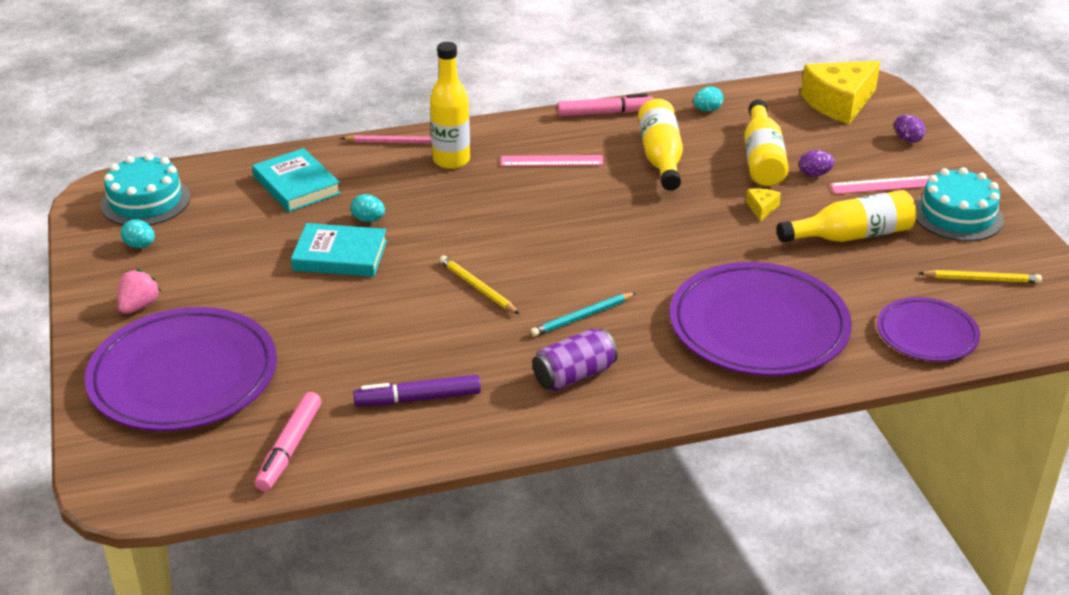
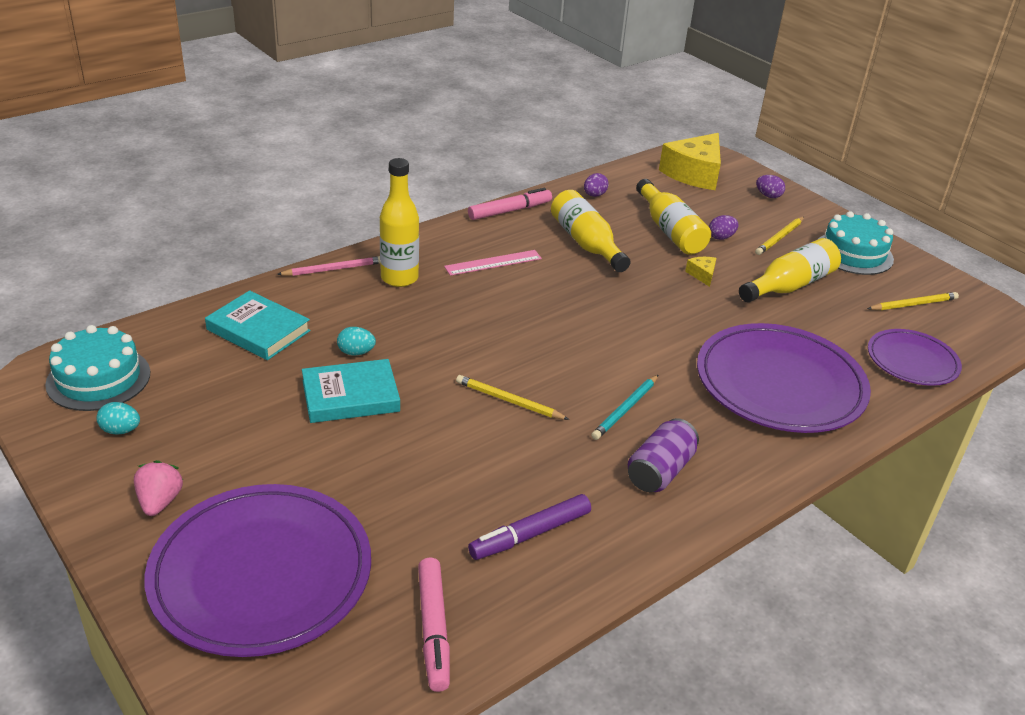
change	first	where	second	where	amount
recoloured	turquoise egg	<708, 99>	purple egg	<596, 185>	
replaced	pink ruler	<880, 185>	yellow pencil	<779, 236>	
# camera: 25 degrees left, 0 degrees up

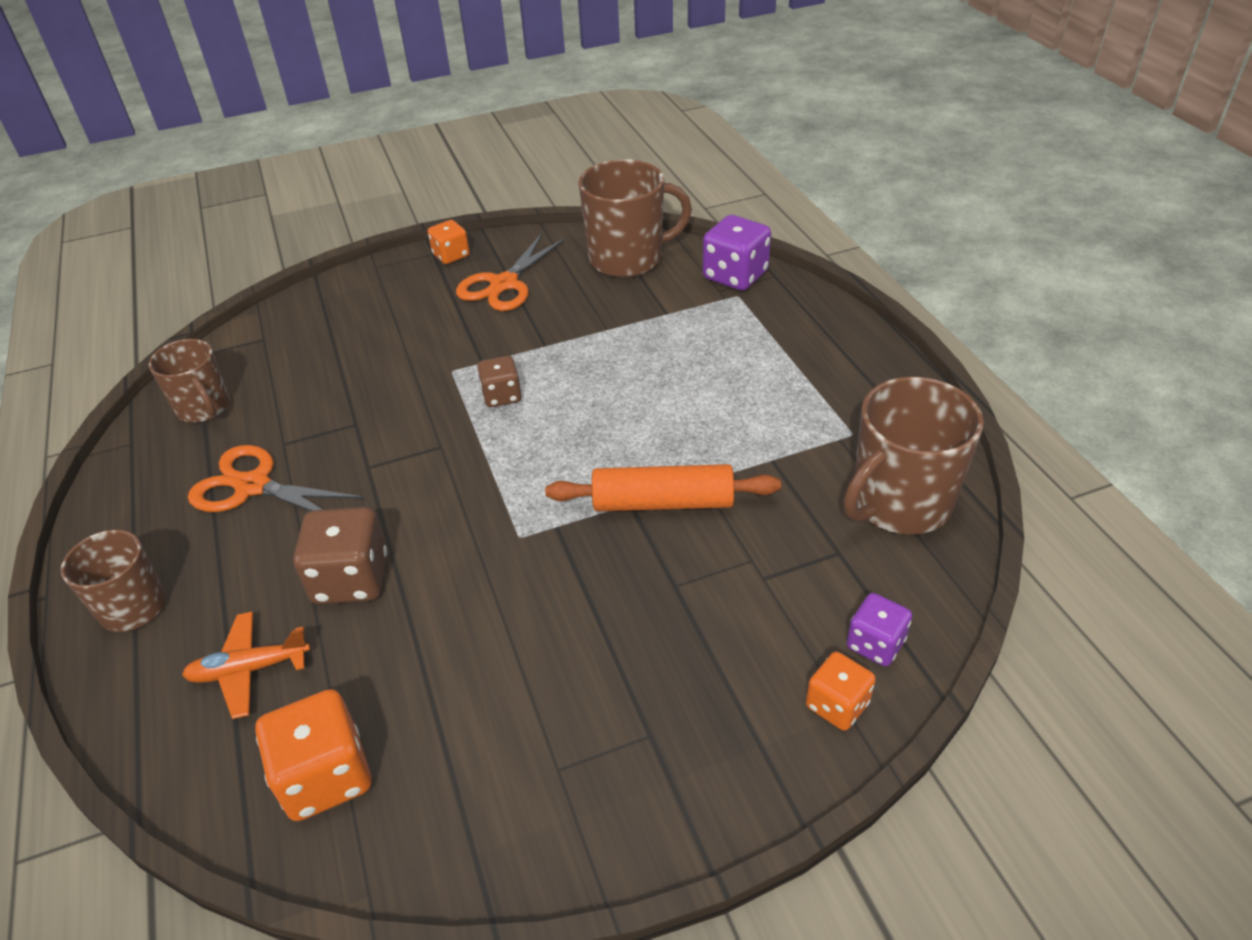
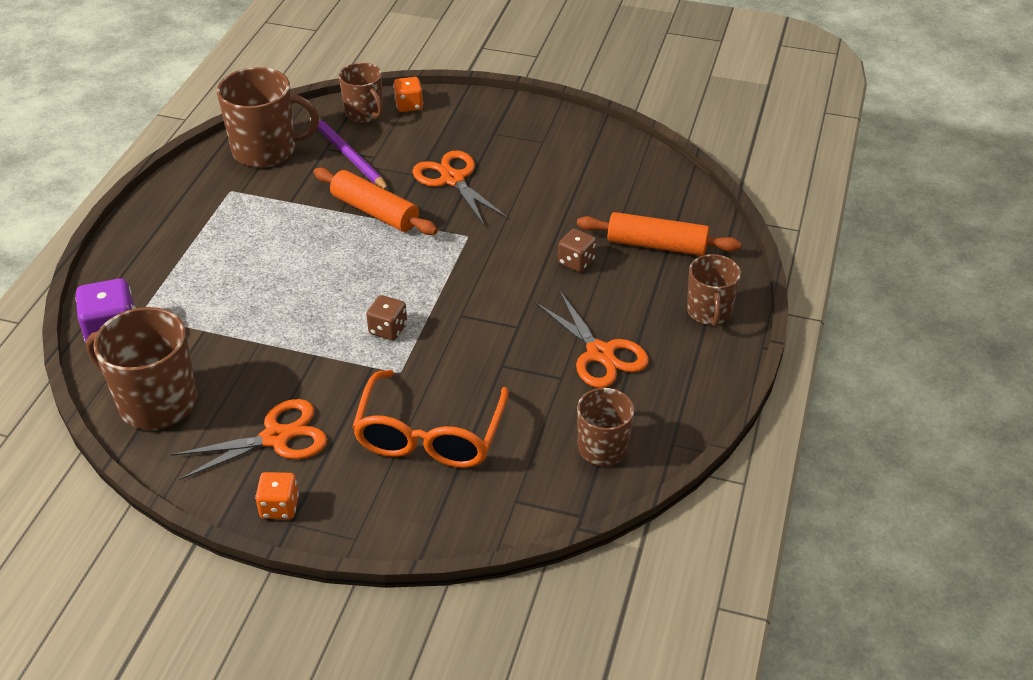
change	first	where	second	where	amount
replaced	orange plane	<246, 665>	orange rolling pin	<659, 234>	
removed	orange dice	<313, 755>			
resized	brown dice	<340, 555>		<577, 250>	x0.62
replaced	purple dice	<879, 629>	brown mug	<361, 93>	
added			purple pencil	<349, 154>	
added			orange glasses	<430, 419>	
added			orange scissors	<460, 188>	
# camera: 145 degrees left, 0 degrees up

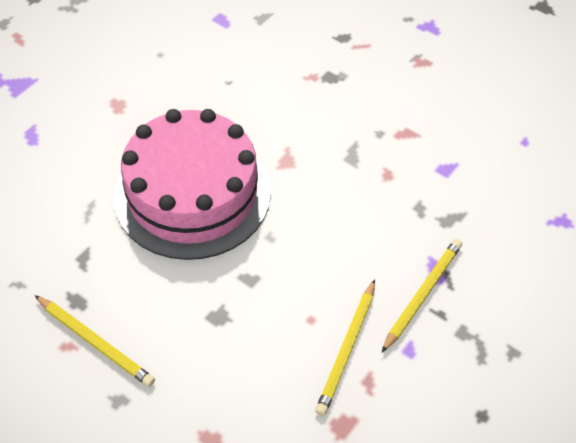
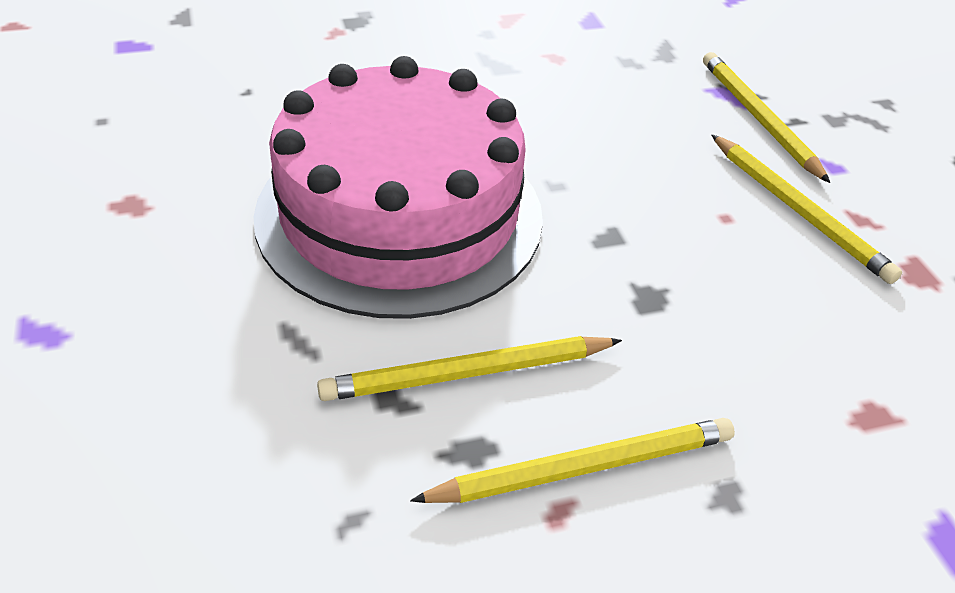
change	first	where	second	where	amount
added			yellow pencil	<469, 368>	
# camera: 55 degrees left, 10 degrees down

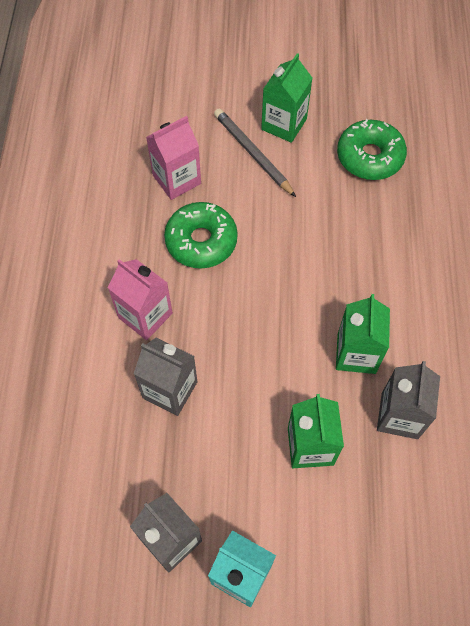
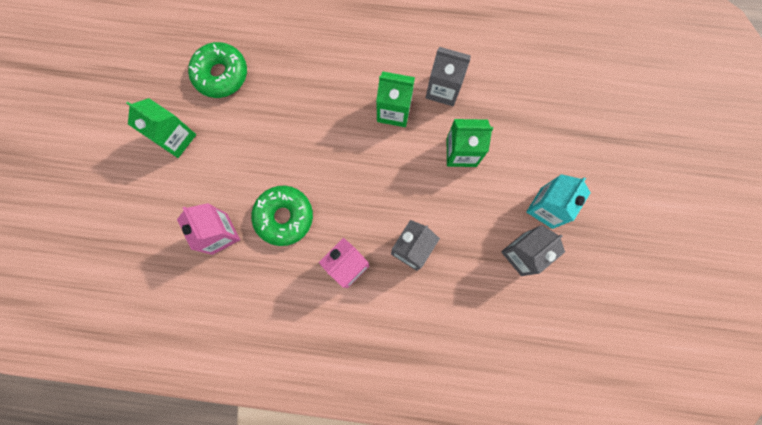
change	first	where	second	where	amount
removed	grey pencil	<255, 153>			
# camera: 85 degrees left, 15 degrees up

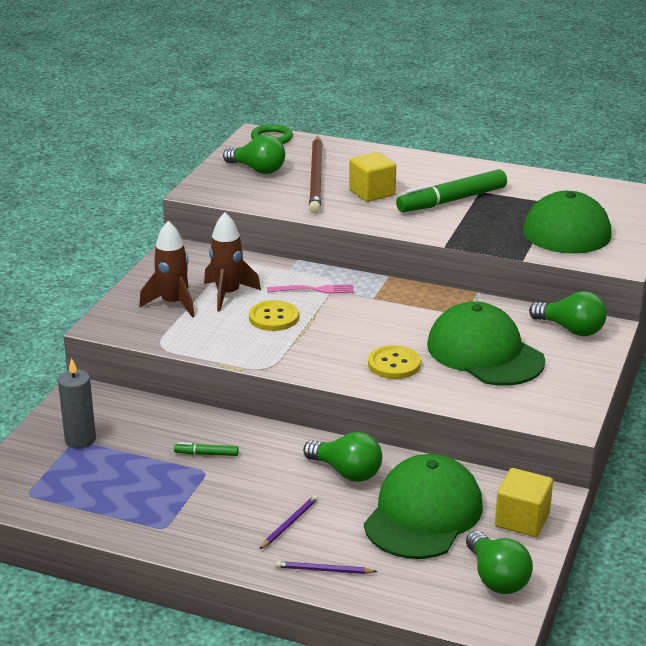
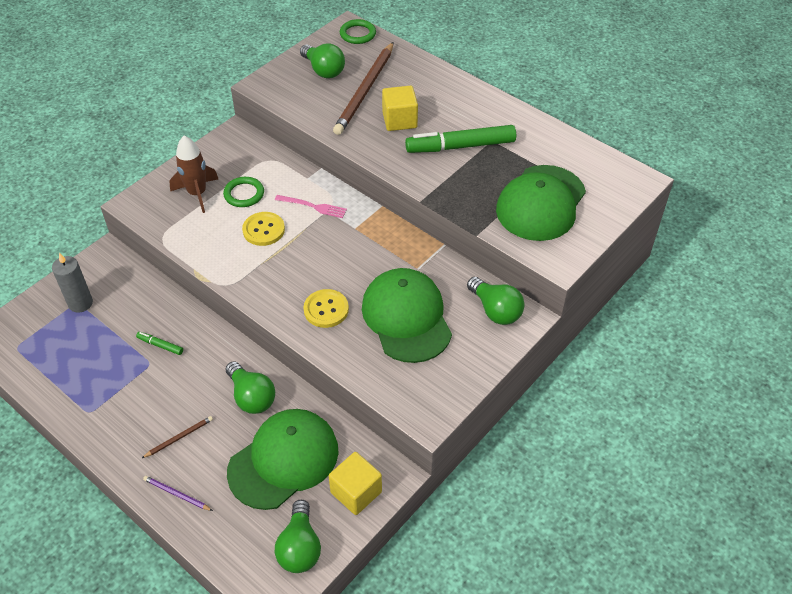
change	first	where	second	where	amount
replaced	brown rocket	<232, 261>	green ring	<243, 192>	
recoloured	purple pencil	<289, 522>	brown pencil	<177, 437>	
# camera: 20 degrees right, 20 degrees up

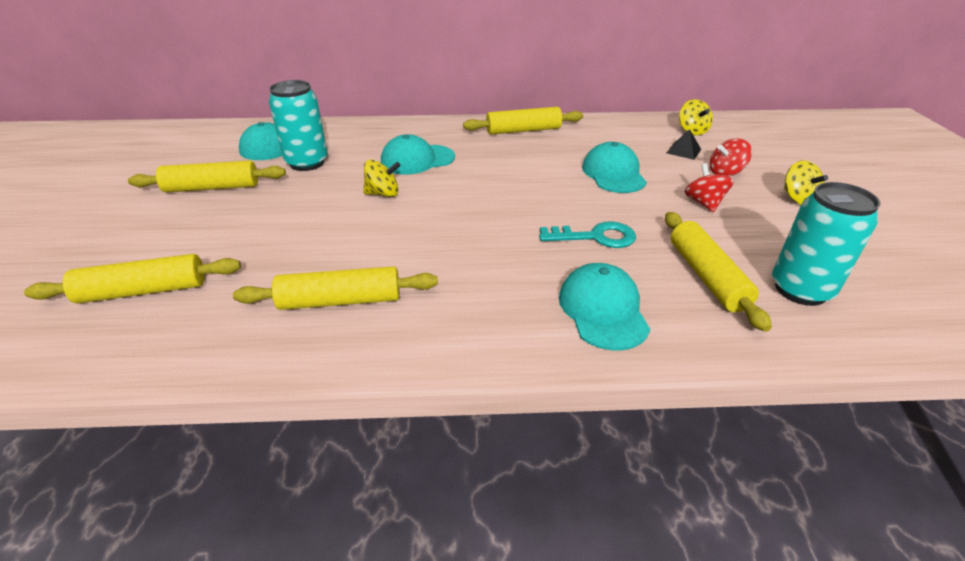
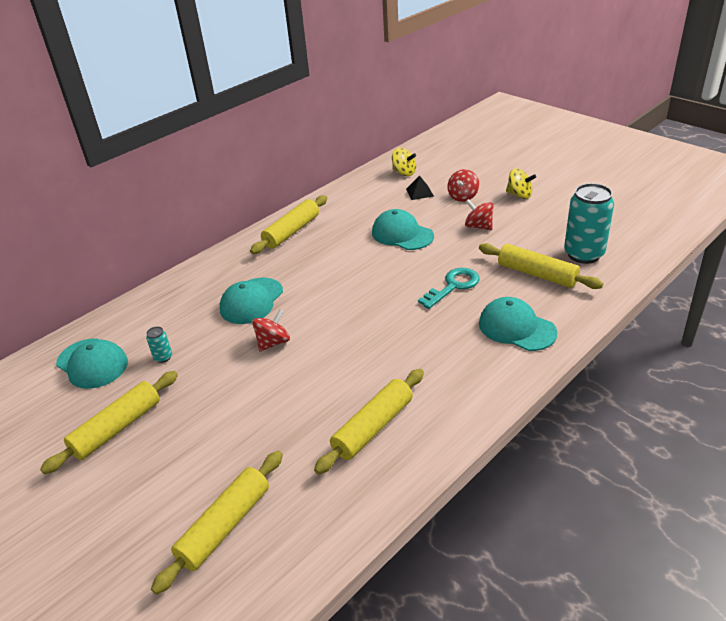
change	first	where	second	where	amount
resized	turquoise can	<298, 125>		<159, 345>	x0.43
recoloured	yellow spinning top	<382, 178>	red spinning top	<271, 330>	
# camera: 40 degrees left, 0 degrees up

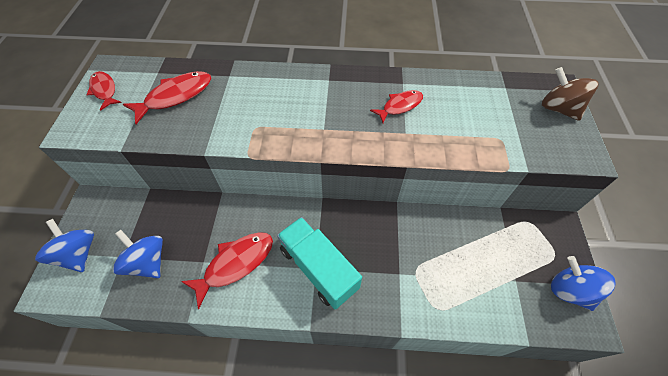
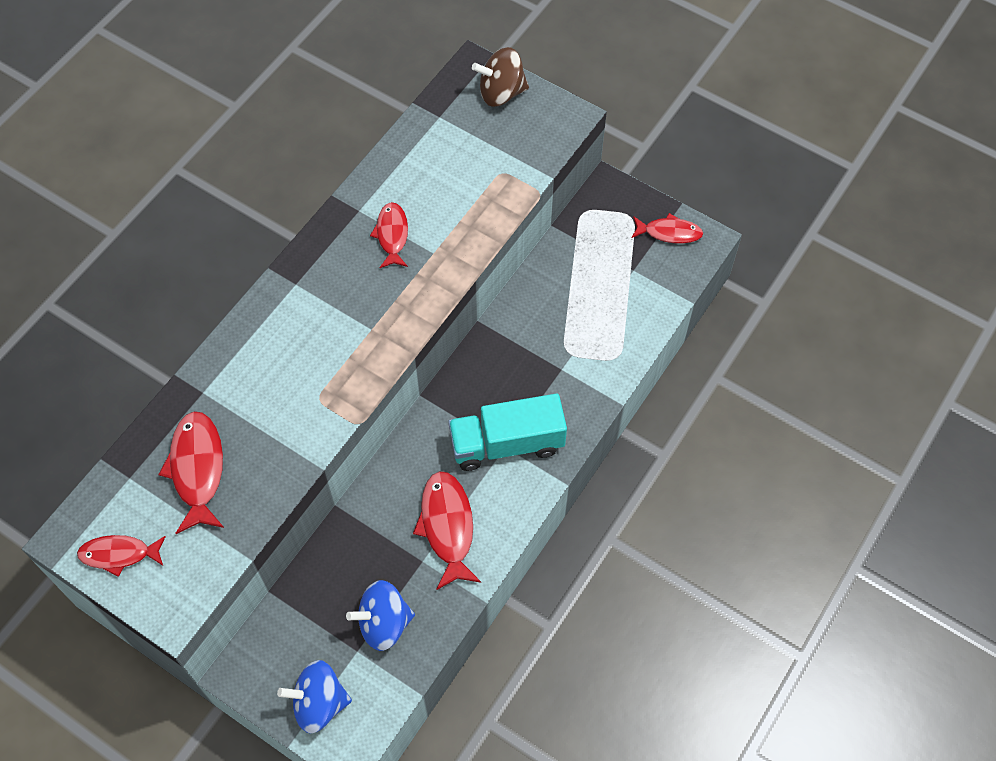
change	first	where	second	where	amount
replaced	blue spinning top	<583, 283>	red fish	<667, 228>	
# camera: 60 degrees left, 5 degrees up

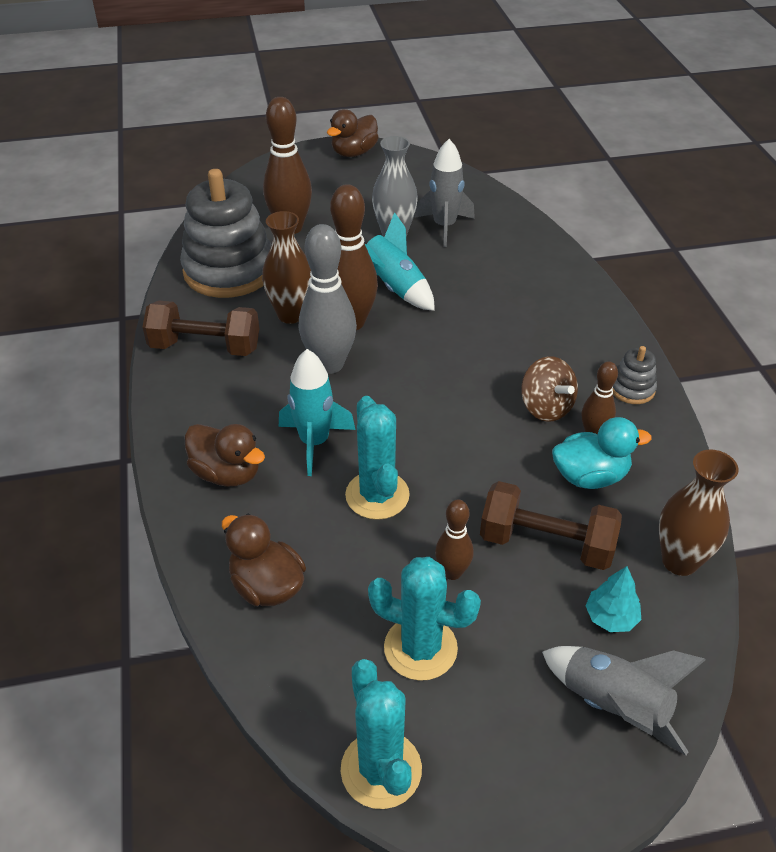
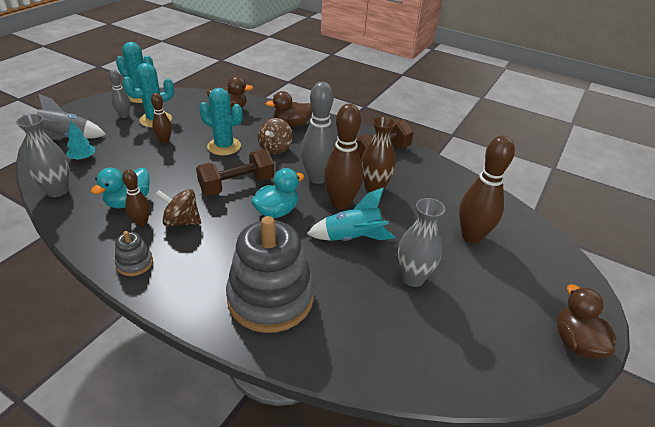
change	first	where	second	where	amount
moved	grey stacking toy	<225, 233>		<270, 274>	
replaced	turquoise rocket	<317, 412>	brown spinning top	<275, 136>	
removed	grey rocket	<444, 193>			
moved	brown dumbbell	<551, 525>		<235, 173>	
recoloured	brown vase	<699, 513>	grey vase	<42, 155>	
added			grey bowling pin	<119, 94>	
added			turquoise duck	<277, 193>	
# camera: 130 degrees right, 5 degrees down

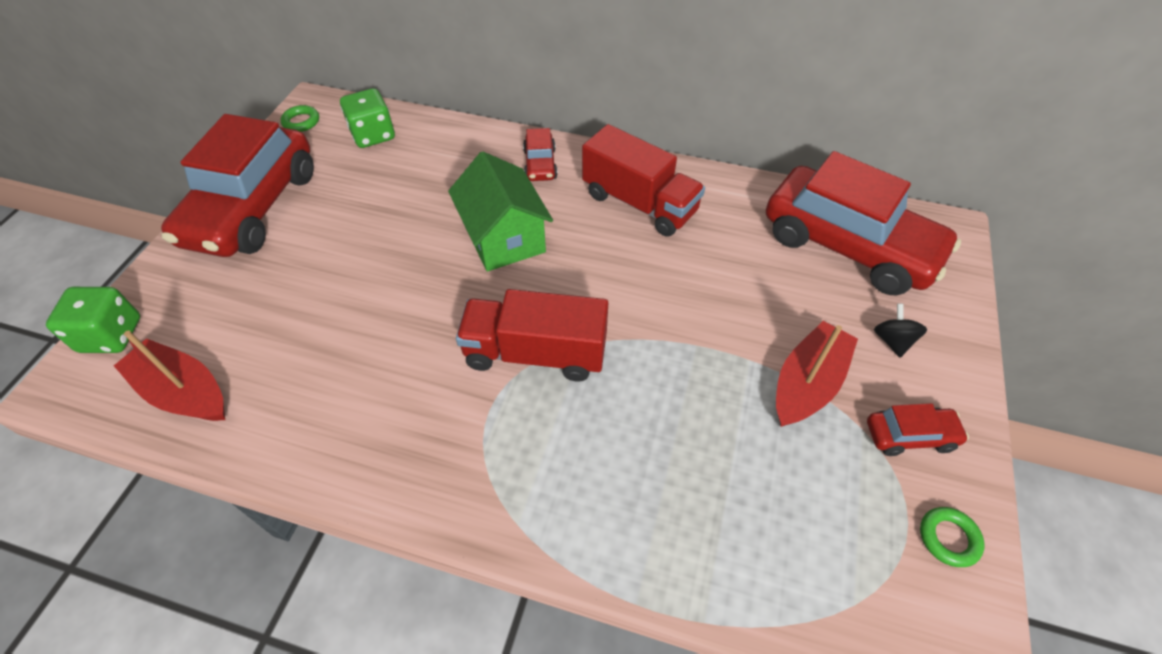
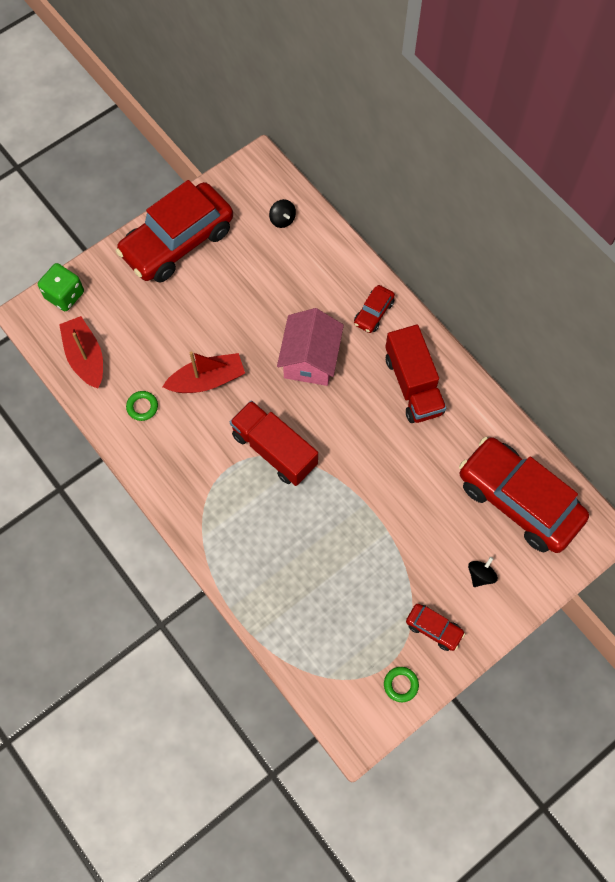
change	first	where	second	where	amount
moved	green ring	<299, 118>		<142, 406>	
replaced	green dice	<367, 118>	black spinning top	<282, 213>	
recoloured	green house	<500, 211>	pink house	<310, 347>	
turned	red car	<863, 223>		<524, 495>	150 degrees clockwise
moved	red boat	<817, 374>		<204, 372>	
# camera: 35 degrees right, 15 degrees up

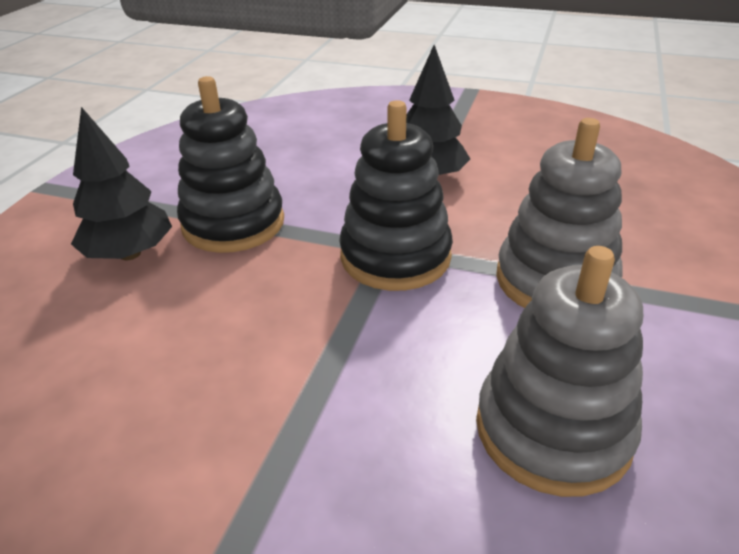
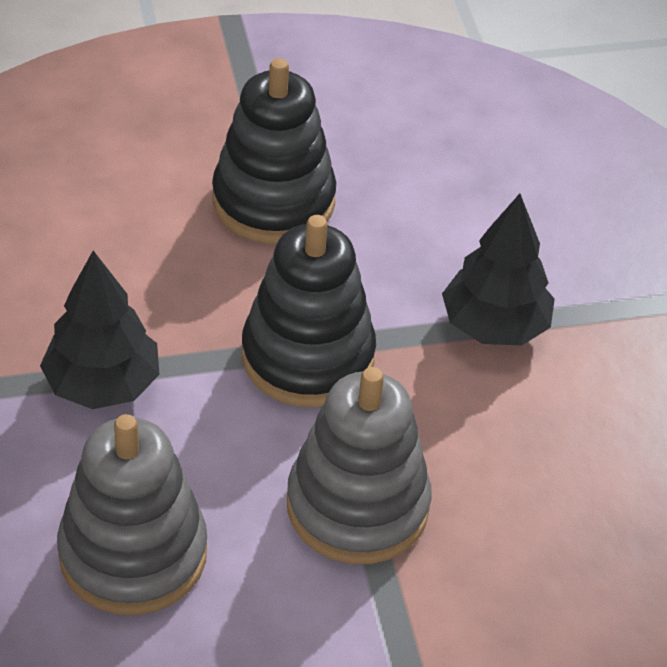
change	first	where	second	where	amount
moved	black tree	<121, 183>		<100, 330>	
# camera: 55 degrees right, 10 degrees up

